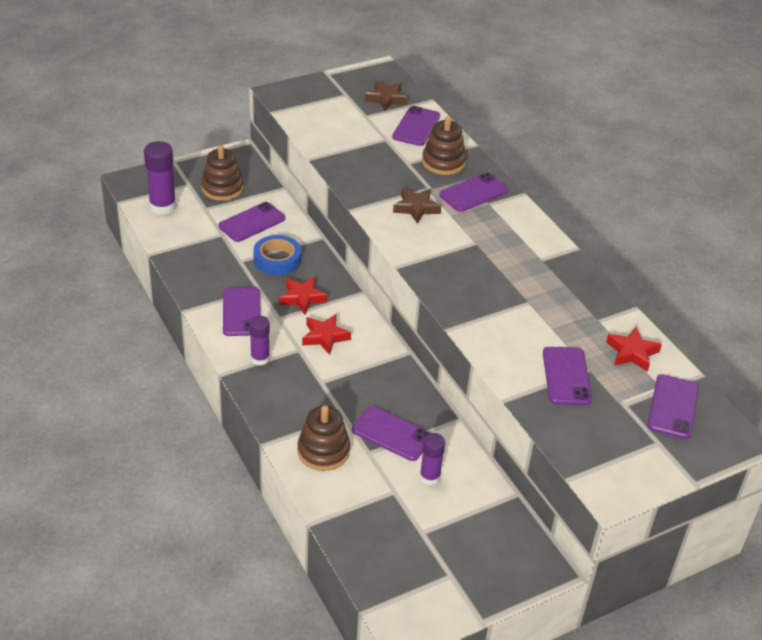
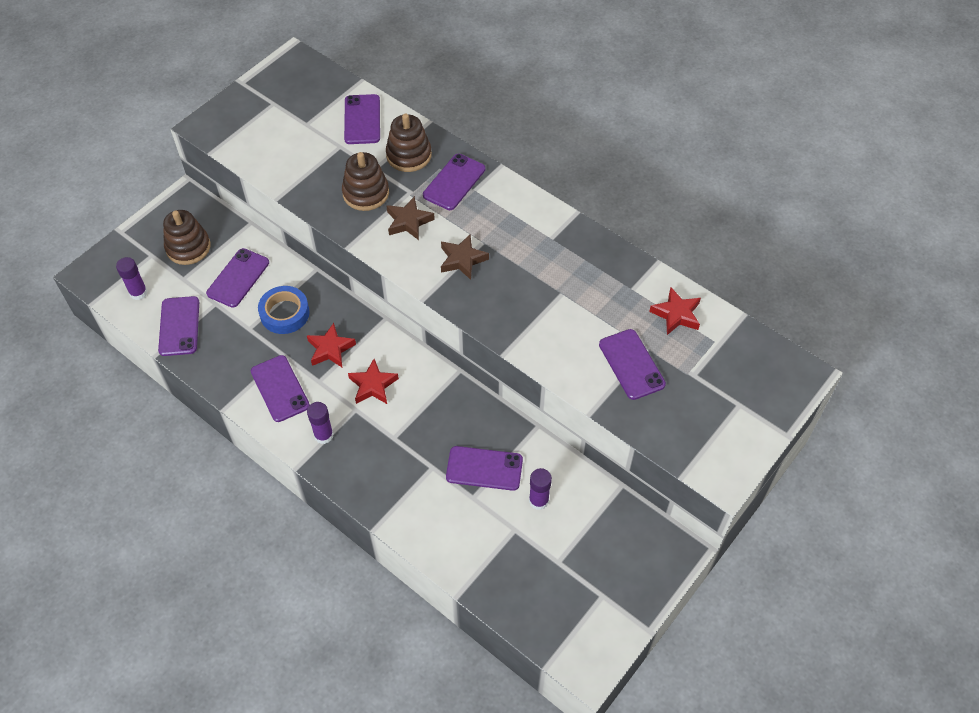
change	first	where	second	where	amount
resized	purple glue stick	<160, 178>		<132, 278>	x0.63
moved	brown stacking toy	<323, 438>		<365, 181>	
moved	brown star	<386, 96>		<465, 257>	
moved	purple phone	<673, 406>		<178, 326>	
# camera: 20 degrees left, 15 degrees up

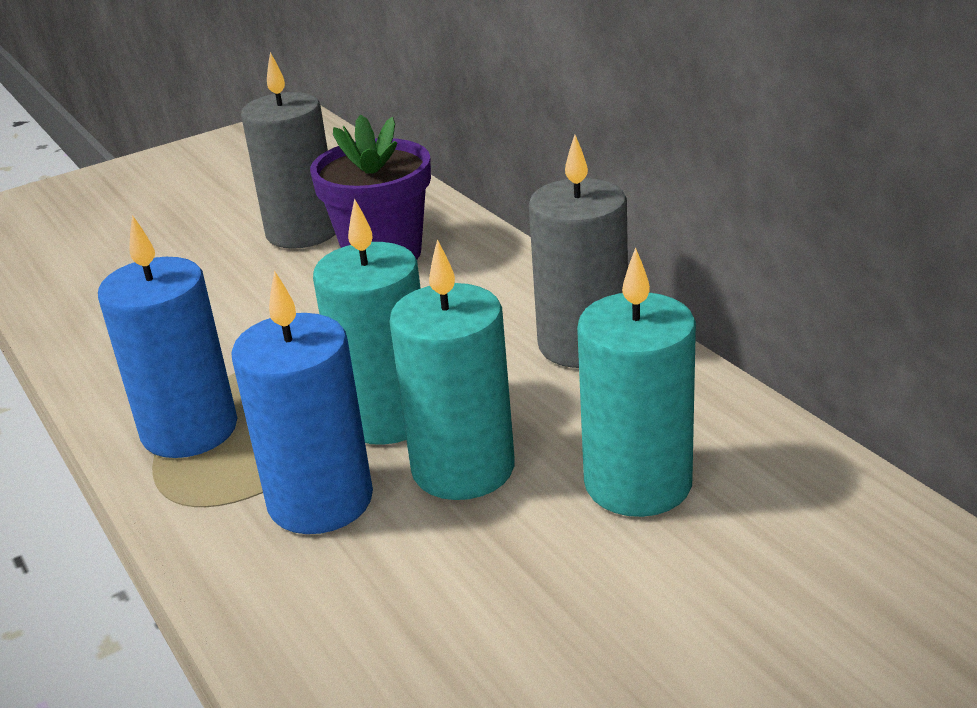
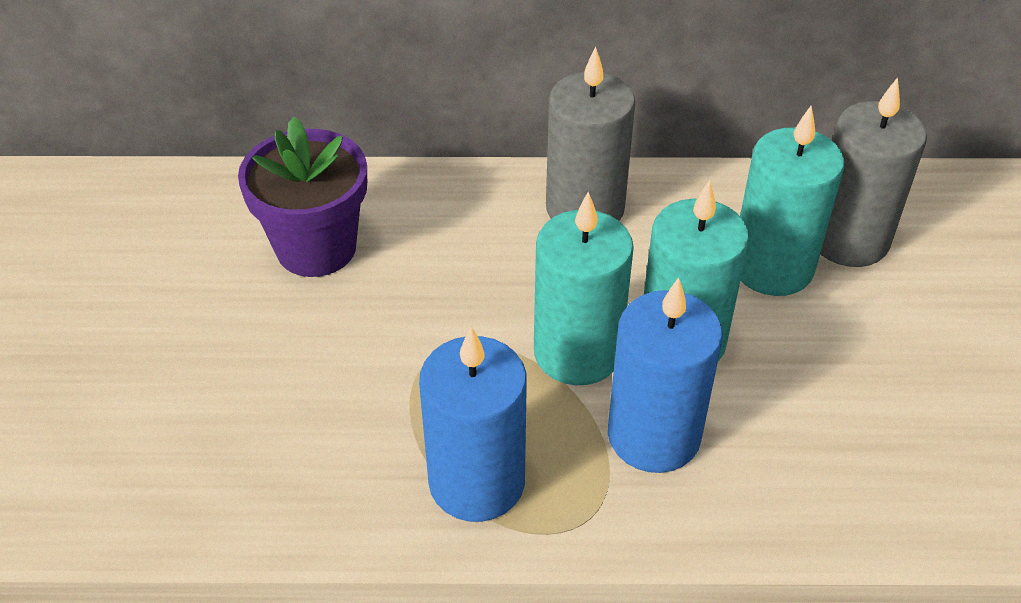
change	first	where	second	where	amount
moved	grey candle	<288, 150>		<873, 172>	
# camera: 60 degrees left, 15 degrees up

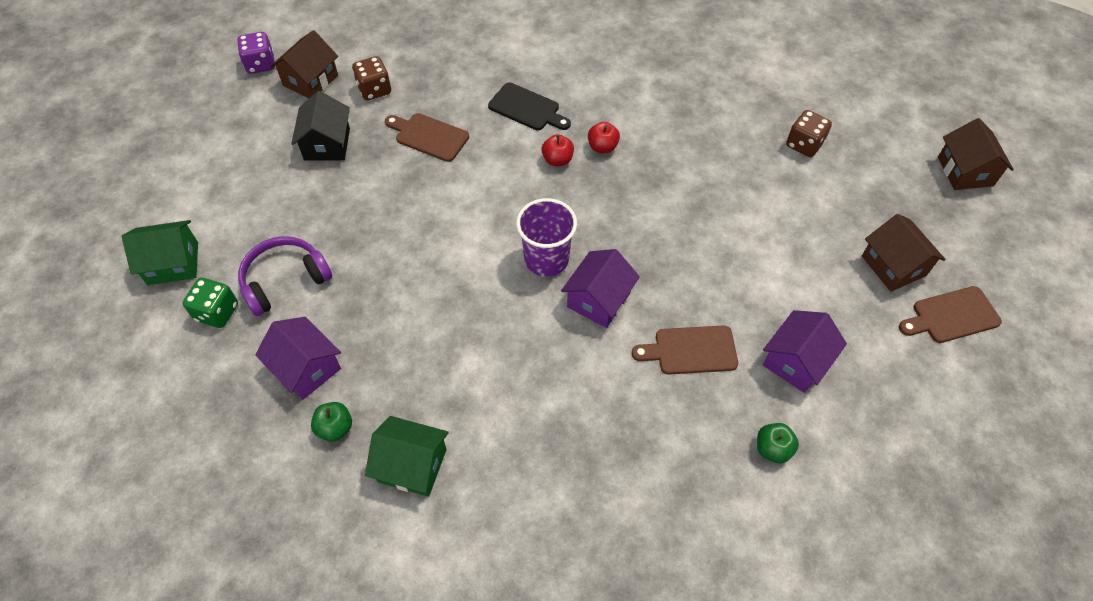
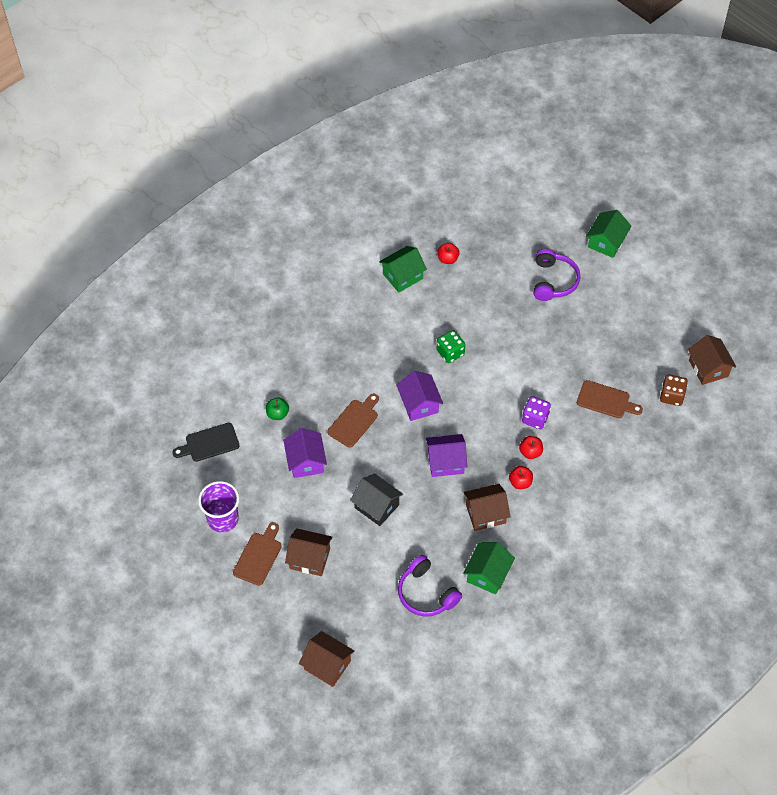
change	first	where	second	where	amount
moved	green dice	<210, 303>		<451, 346>	
moved	purple dice	<256, 53>		<536, 412>	
moved	purple house	<298, 358>		<446, 455>	
moved	black house	<320, 126>		<376, 500>	
recoloured	green apple	<331, 422>	red apple	<448, 253>	
turned	brown cutting board	<427, 137>		<610, 399>	45 degrees clockwise
moved	black cutting board	<529, 106>		<206, 442>	
moved	purple cup	<546, 237>		<218, 506>	
replaced	brown dice	<809, 133>	purple headphones	<430, 586>	
added			brown house	<487, 507>	
added			green house	<489, 568>	
# camera: 130 degrees right, 0 degrees up

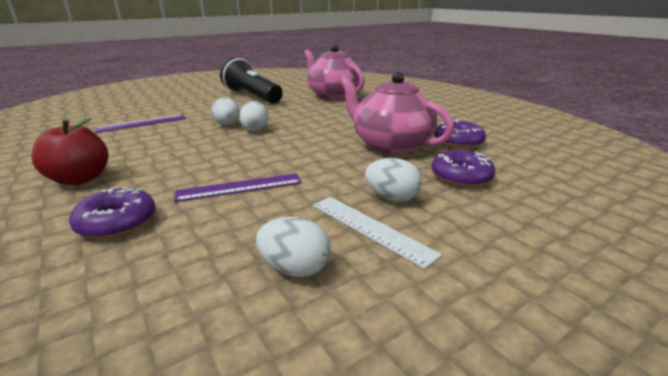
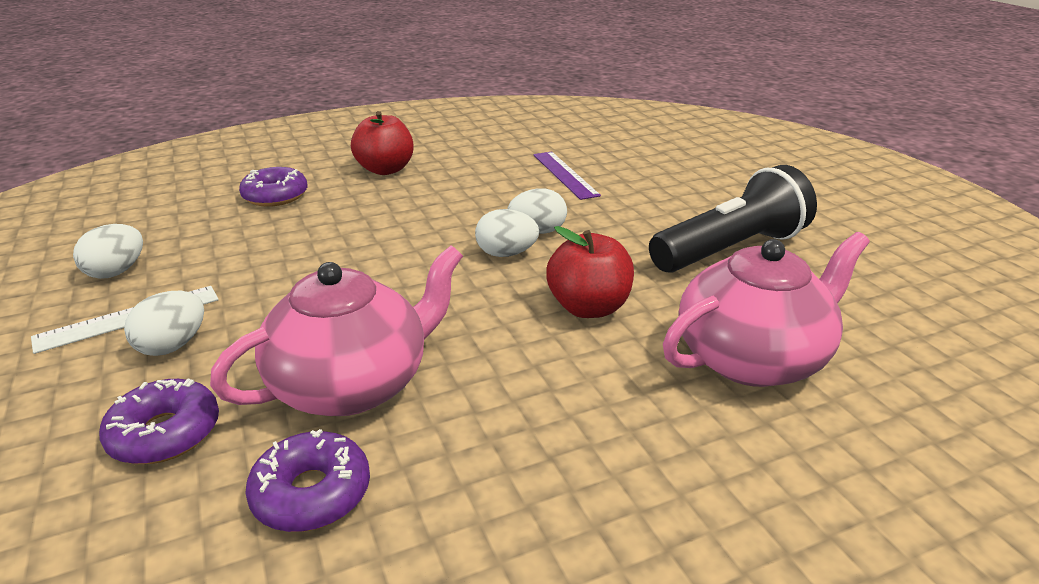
change	first	where	second	where	amount
removed	purple ruler	<238, 187>			
added			red apple	<590, 272>	
# camera: 100 degrees right, 5 degrees up

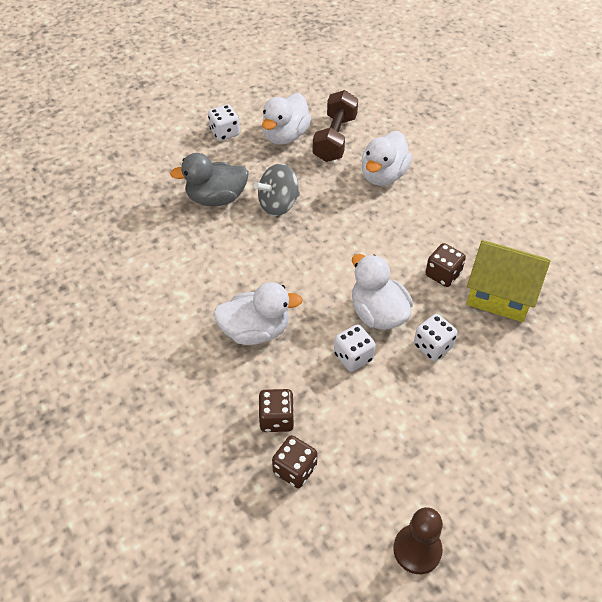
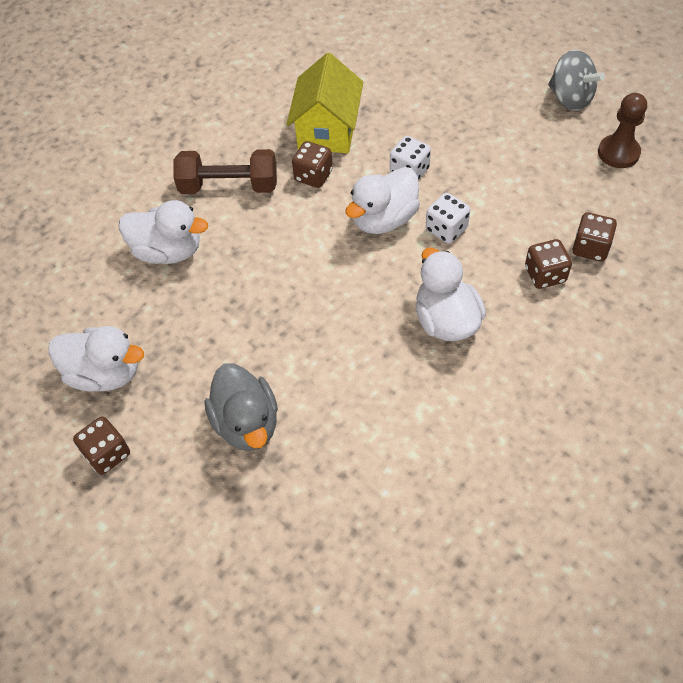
change	first	where	second	where	amount
recoloured	white dice	<224, 122>	brown dice	<101, 445>	
moved	grey spinning top	<277, 189>		<576, 80>	
moved	brown dumbbell	<335, 126>		<225, 171>	
# camera: 100 degrees left, 5 degrees up

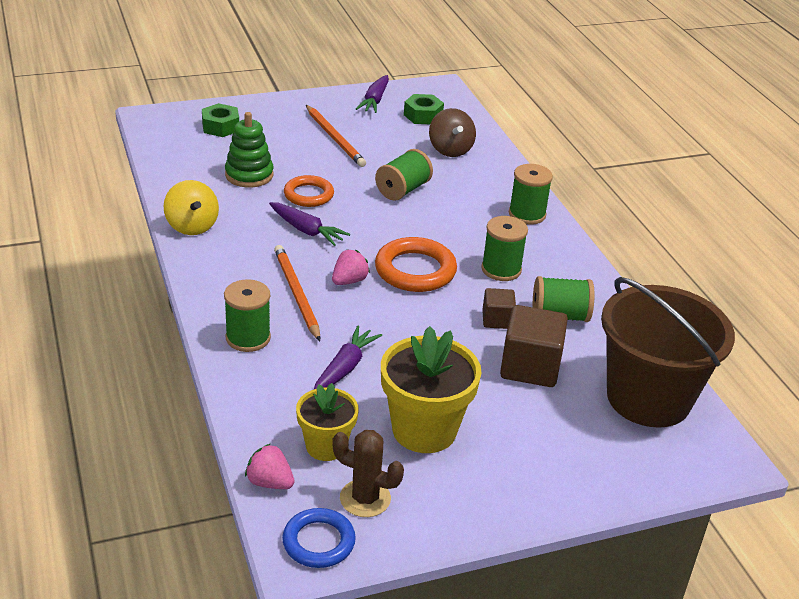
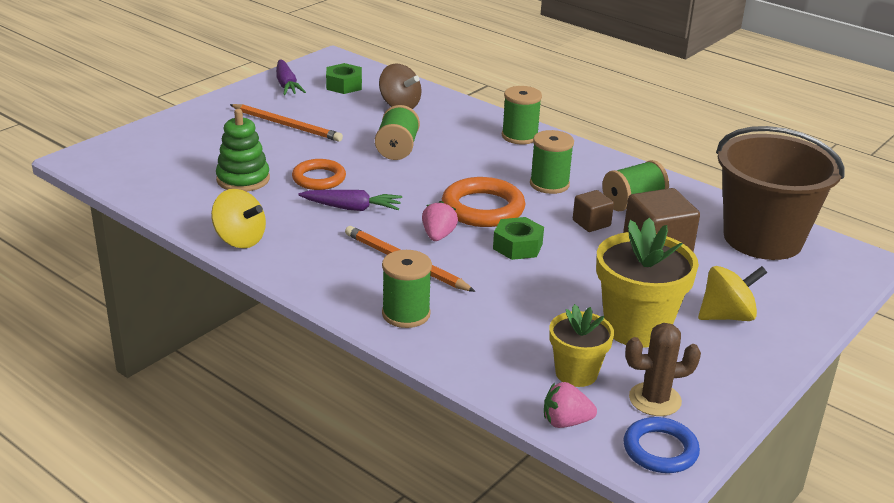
change	first	where	second	where	amount
moved	green nut	<220, 120>		<518, 238>	
removed	purple carrot	<348, 357>			
added			yellow spinning top	<732, 293>	
# camera: 30 degrees left, 5 degrees down

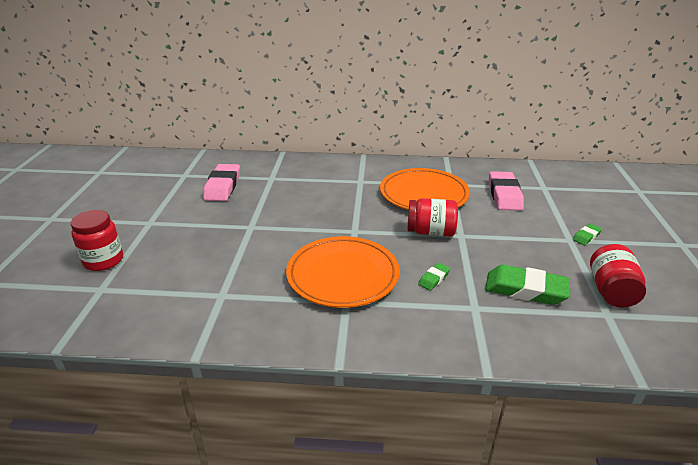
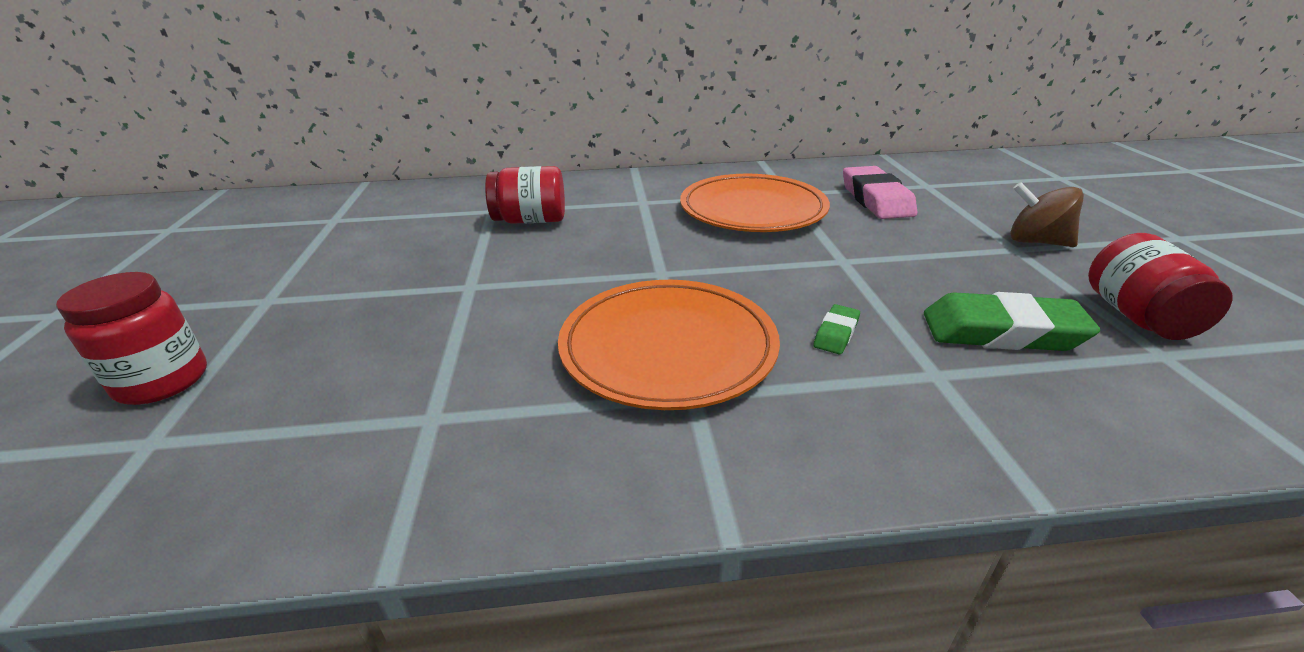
change	first	where	second	where	amount
removed	pink eraser	<221, 182>			
moved	red jar	<432, 217>		<525, 195>	
replaced	green eraser	<587, 234>	brown spinning top	<1047, 214>	
# camera: 10 degrees left, 0 degrees up

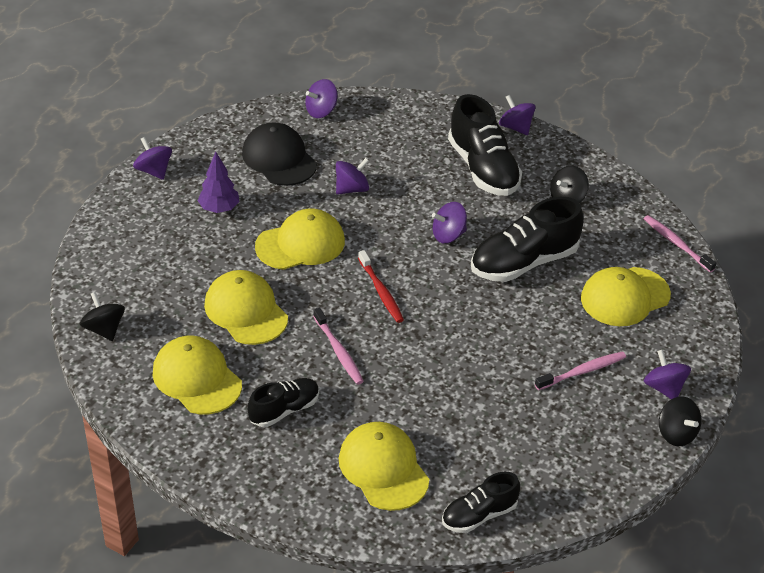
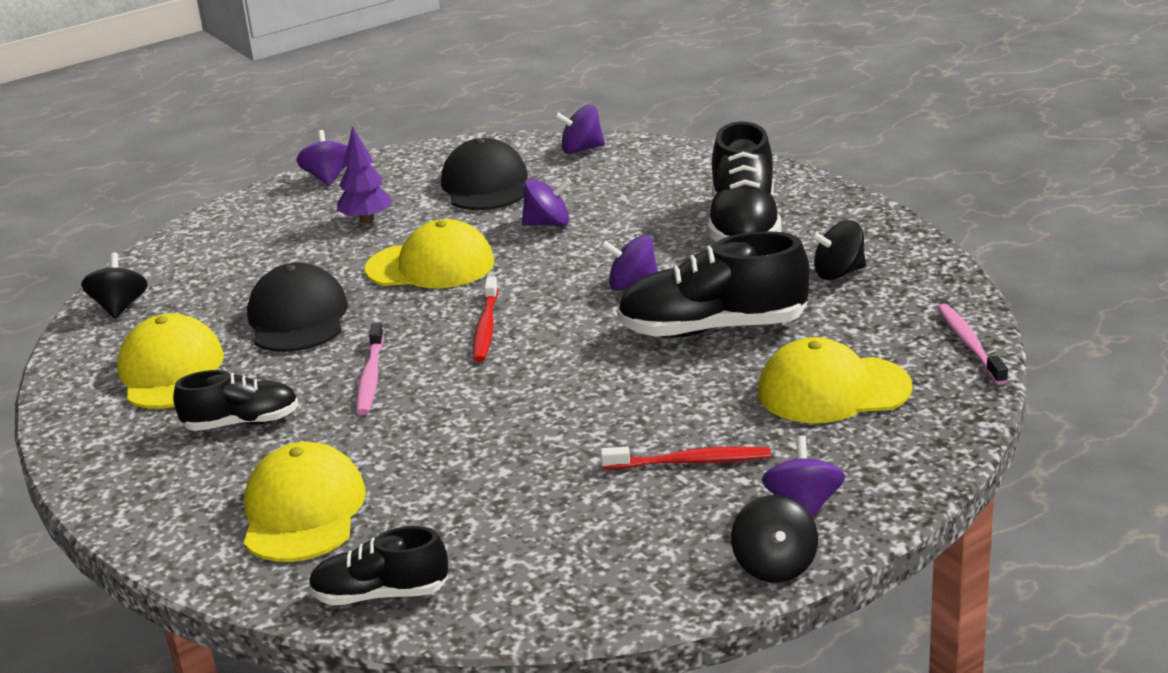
change	first	where	second	where	amount
recoloured	yellow cap	<246, 307>	black cap	<297, 307>	
removed	purple spinning top	<517, 115>			
recoloured	pink toothbrush	<580, 370>	red toothbrush	<686, 458>	
# camera: 30 degrees right, 15 degrees down

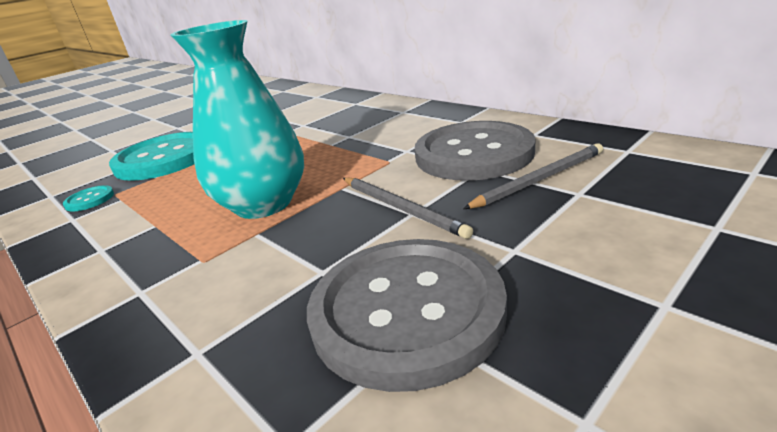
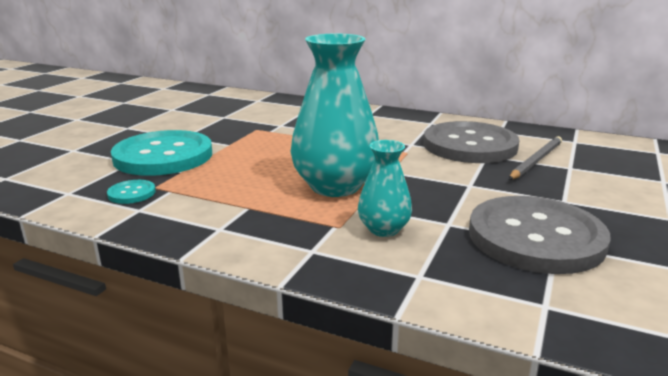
change	first	where	second	where	amount
removed	grey pencil	<408, 208>			
added			turquoise vase	<385, 188>	
# camera: 25 degrees left, 5 degrees down

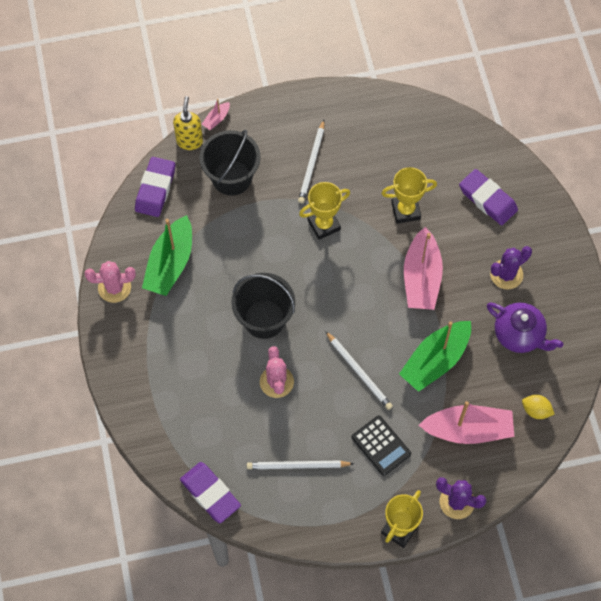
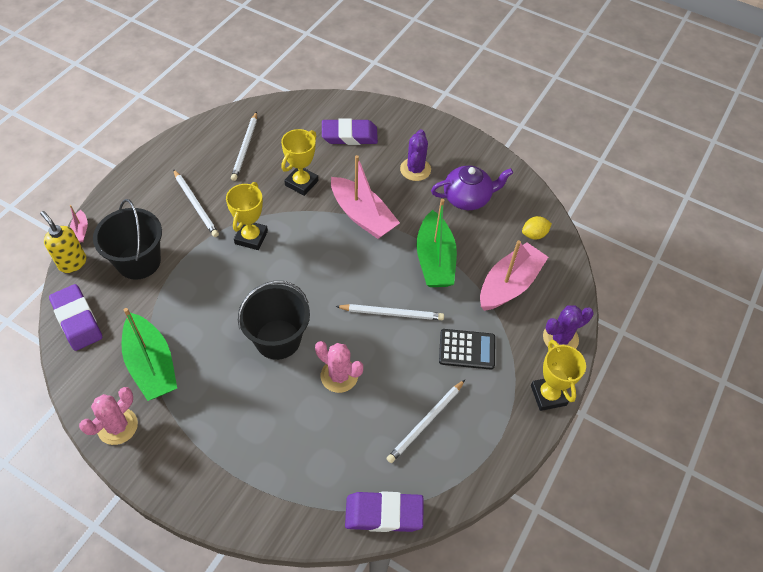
change	first	where	second	where	amount
added			white pencil	<244, 146>	
# camera: 50 degrees left, 10 degrees down

